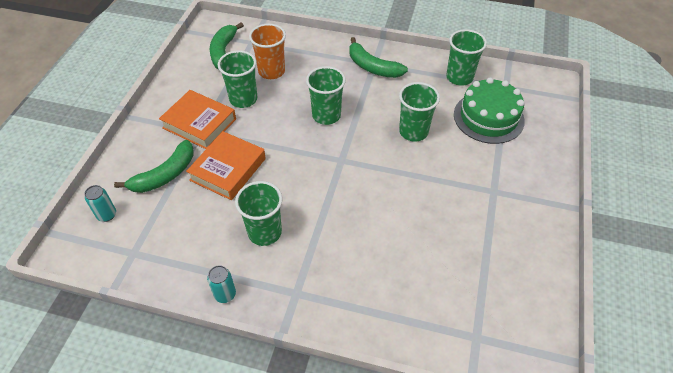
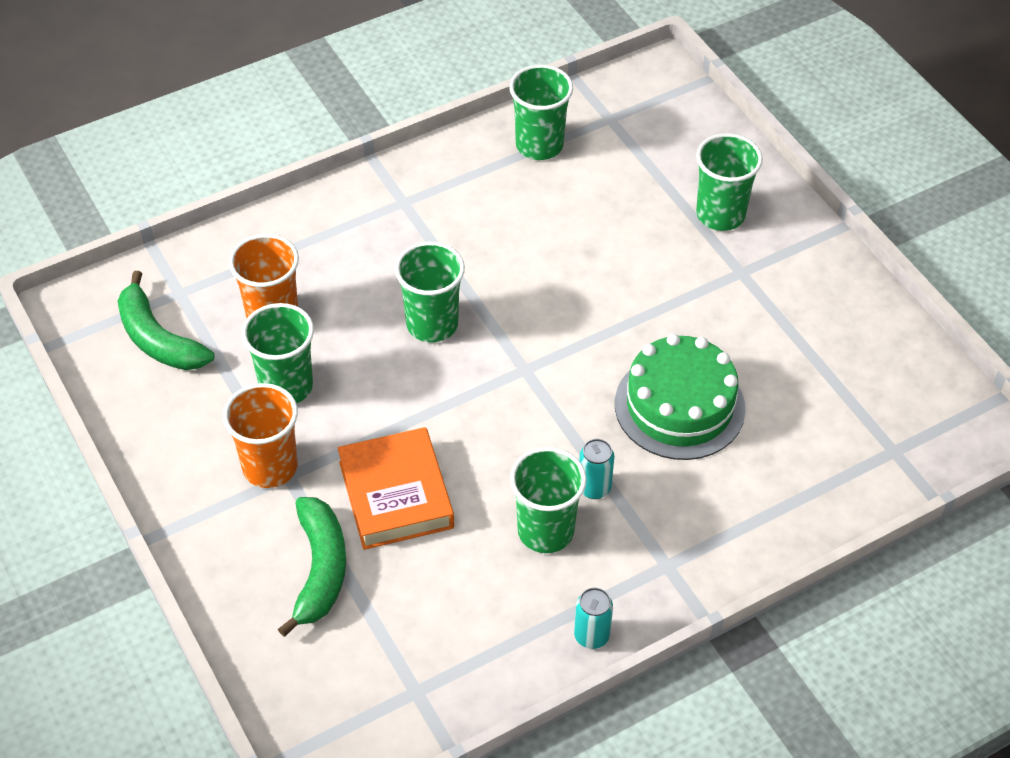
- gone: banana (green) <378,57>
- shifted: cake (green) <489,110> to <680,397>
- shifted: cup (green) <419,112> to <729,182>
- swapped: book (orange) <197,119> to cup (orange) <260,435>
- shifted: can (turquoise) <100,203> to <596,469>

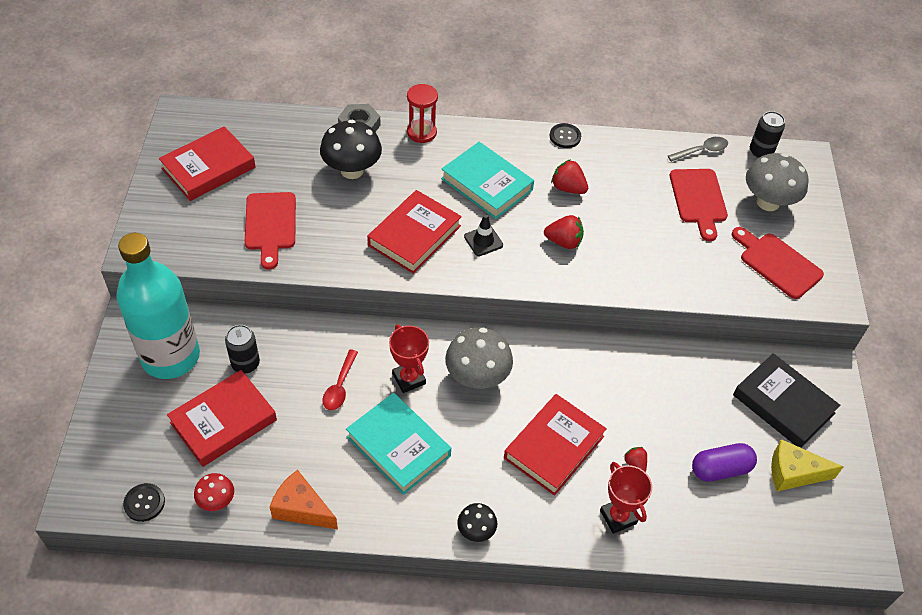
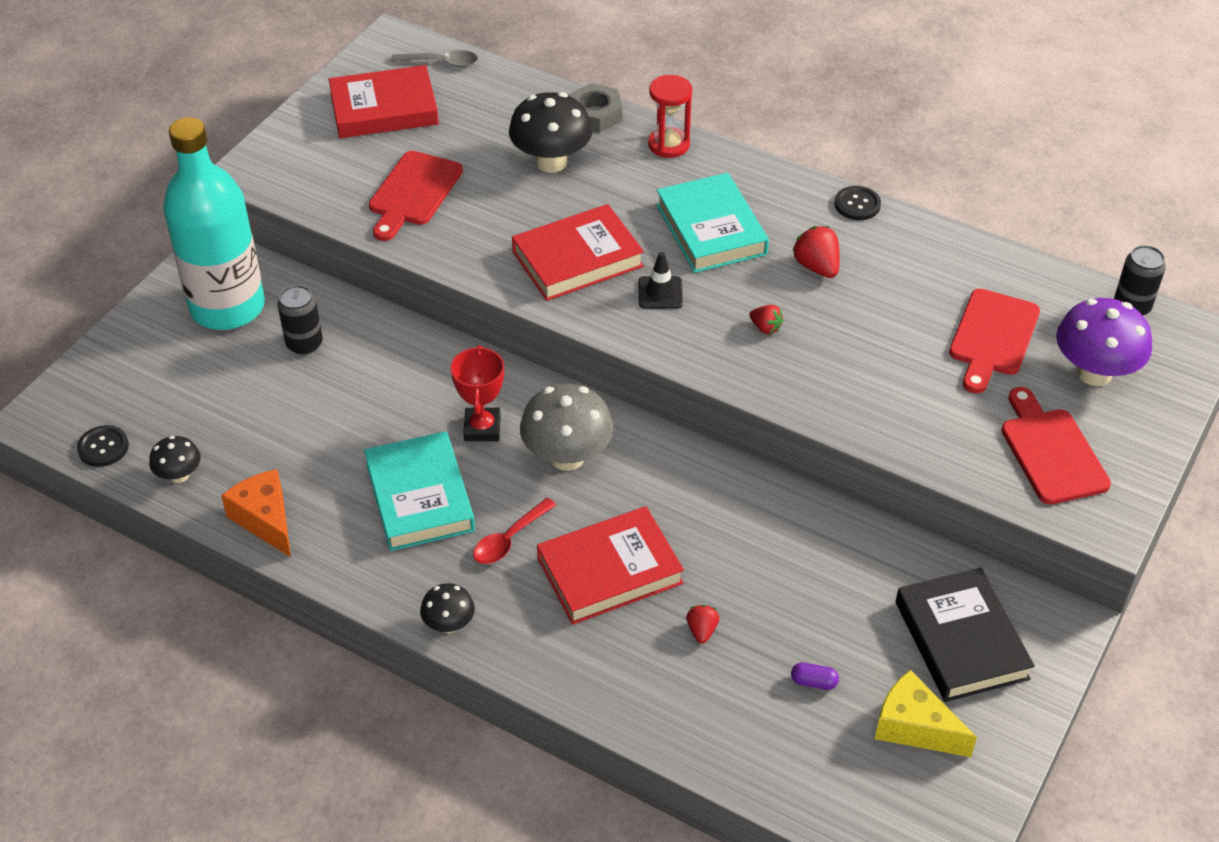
- shifted: spoon (grey) <698,149> to <434,58>
- repainted: mushroom (grey) <777,182> to mushroom (purple) <1104,342>
- scaled: strawberry (red) <564,232> = <766,319> x0.62
- shifted: spoon (red) <340,379> to <514,531>
- gone: book (red) <222,418>
- scaled: capsule (purple) <724,462> = <815,676> x0.49
- gone: trophy (red) <626,498>
- repainted: mushroom (red) <214,492> to mushroom (black) <175,459>

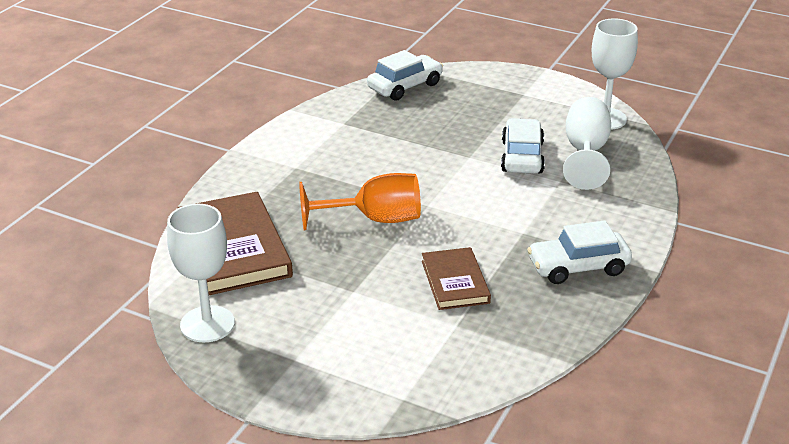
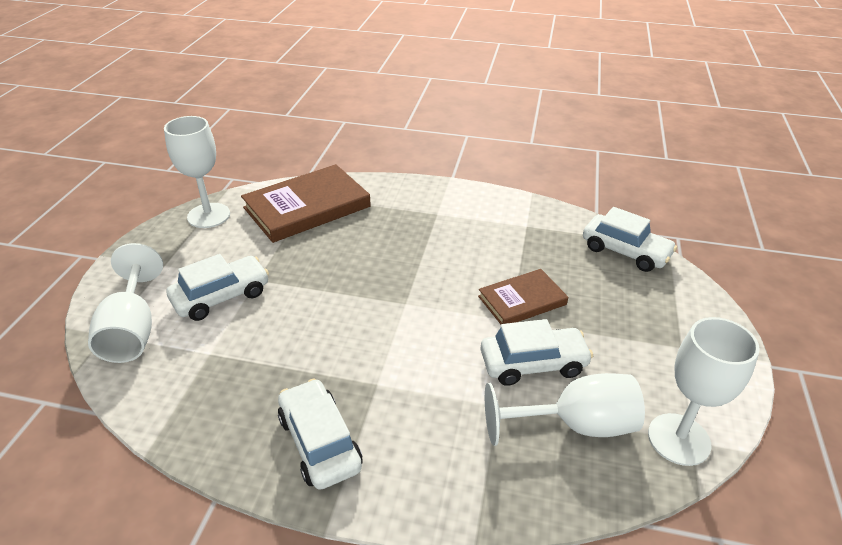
- gone: goblet (orange) <360,201>
- shifted: book (brown) <456,278> to <523,296>
- new: goblet (white) <125,303>
- new: car (white) <218,287>

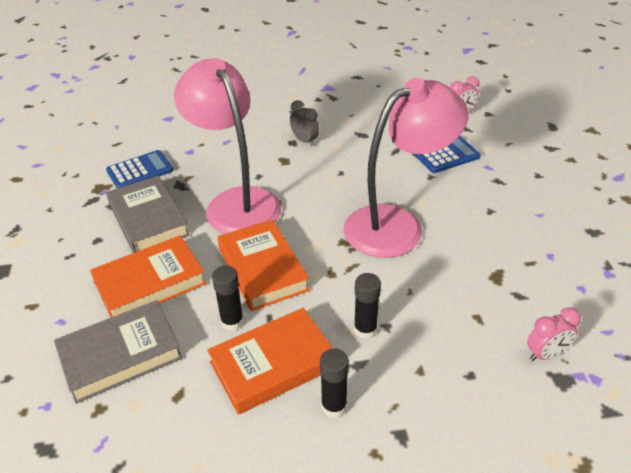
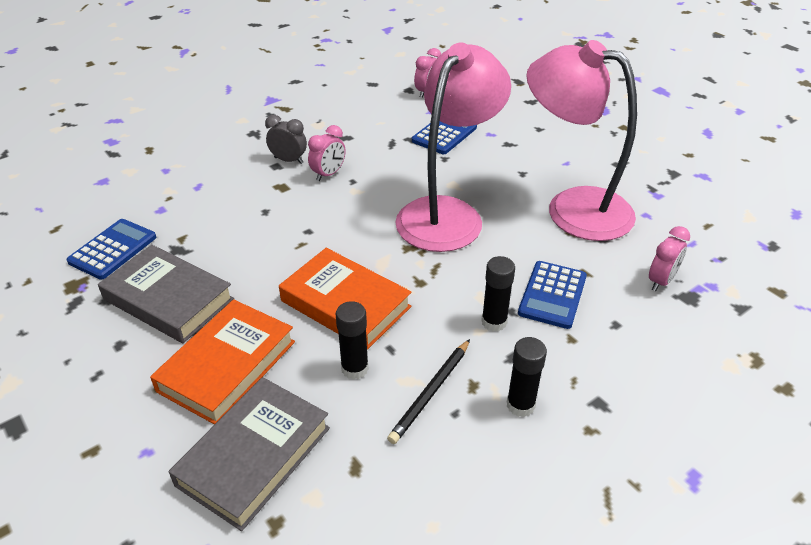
- shifted: lamp (pink) <227,146> to <581,140>
- swapped: book (orange) <270,361> to pencil (black) <428,391>
- new: clock (pink) <327,153>
- new: calculator (blue) <552,295>

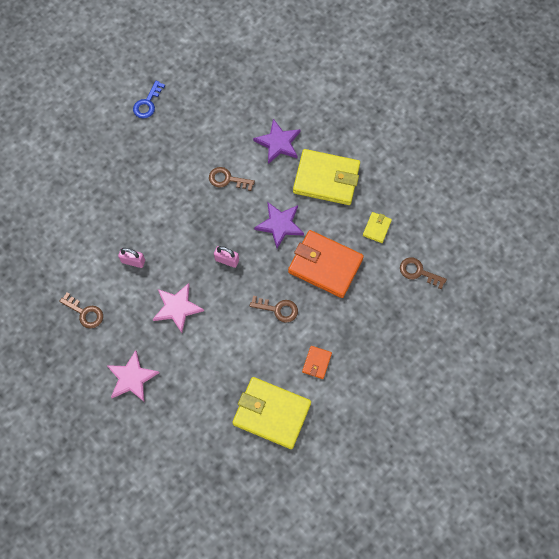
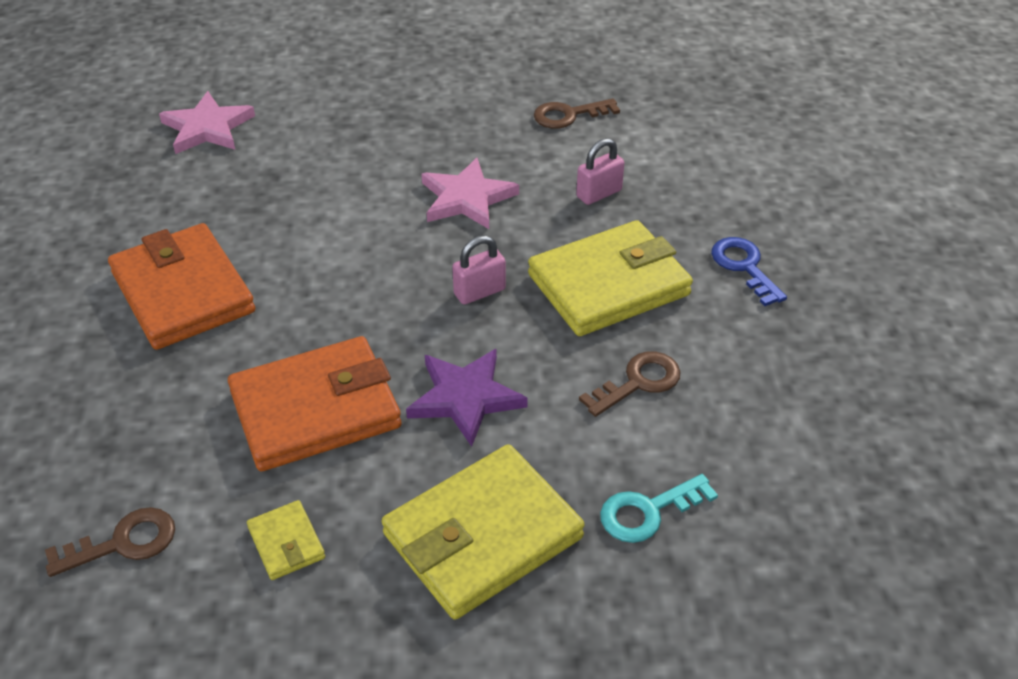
- shifted: key (blue) <149,100> to <749,271>
- swapped: star (purple) <276,141> to key (turquoise) <659,508>
- gone: key (brown) <274,309>
- scaled: wallet (orange) <317,362> = <181,286> x2.24
- shifted: star (pink) <133,376> to <207,122>
- shifted: wallet (yellow) <271,413> to <610,278>

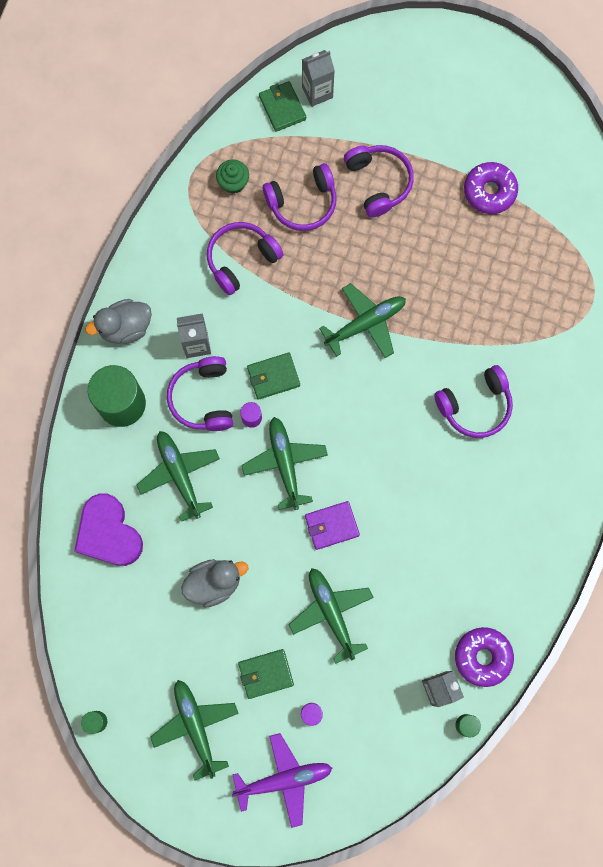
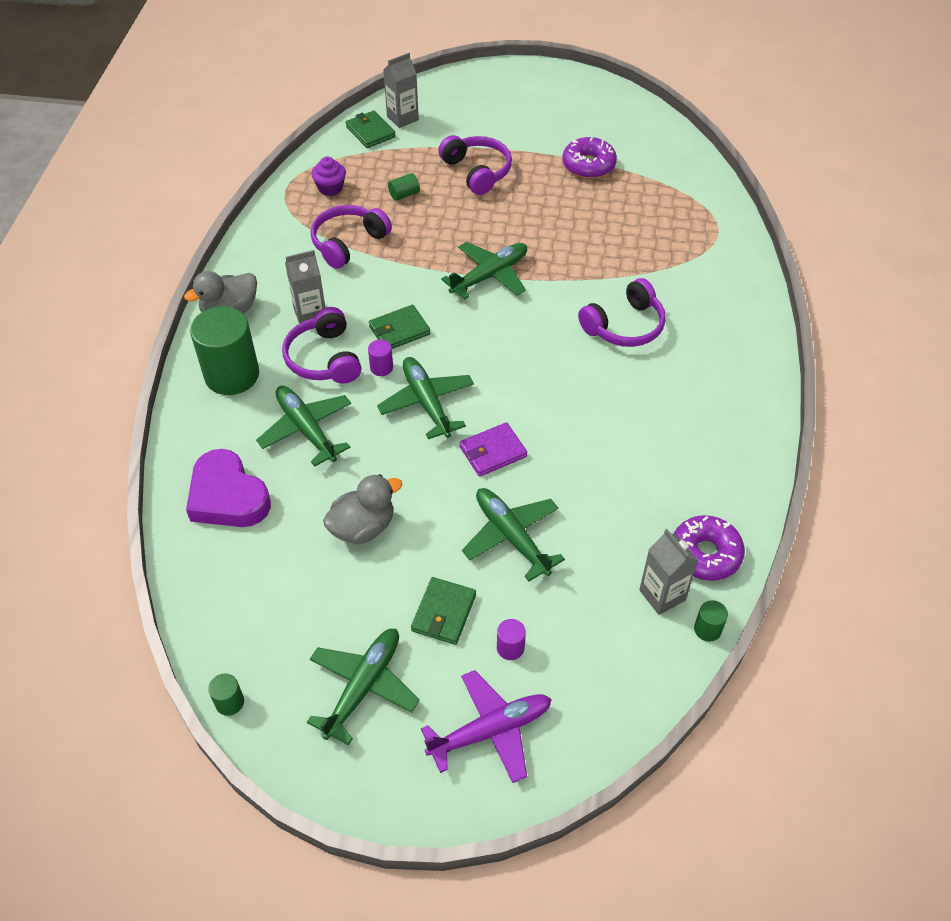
- repainted: cupcake (green) <232,177> to cupcake (purple) <329,176>
- swapped: headphones (purple) <300,197> to cylinder (green) <404,187>
- rotated: wallet (green) <266,674> = <443,611> 45 degrees counterclockwise
- rotated: plane (green) <194,730> = <363,686> 60 degrees clockwise

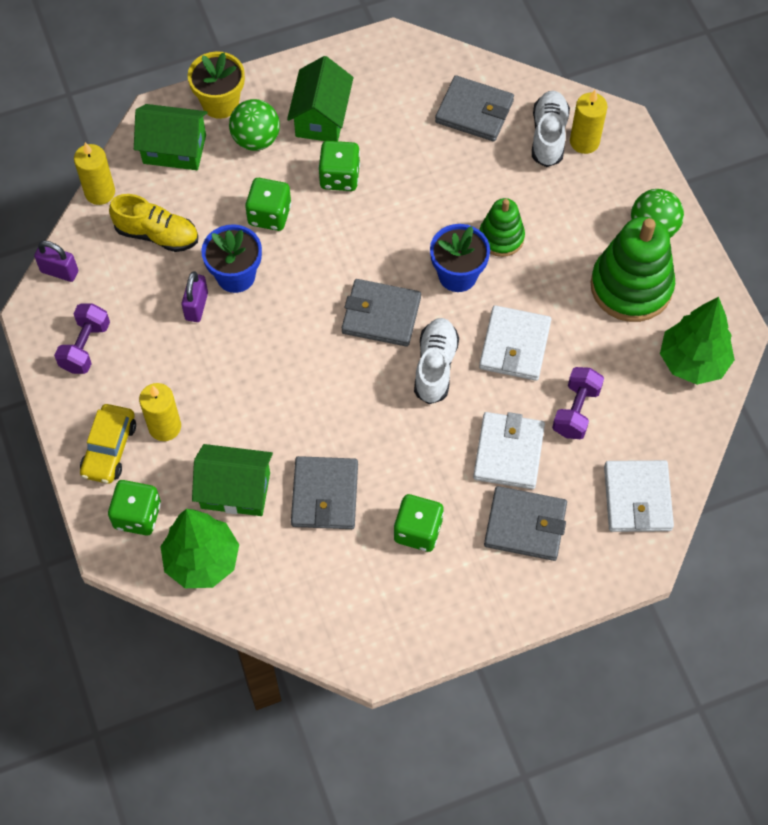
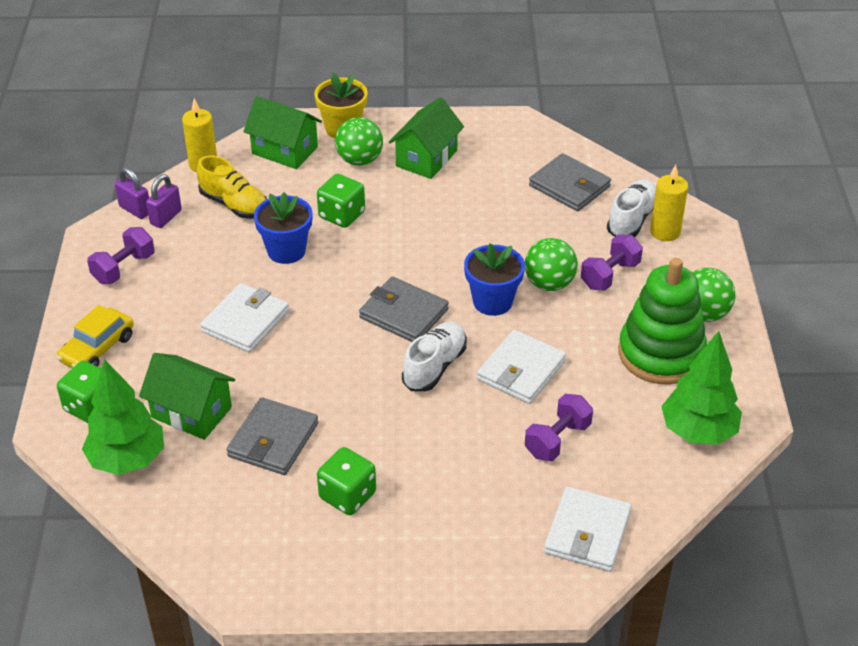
- gone: dice (green) <339,166>
- swapped: stacking toy (green) <502,227> to ball (green) <551,264>
- shifted: padlock (purple) <195,296> to <164,201>
- gone: candle (yellow) <160,412>
- shifted: wallet (white) <509,450> to <244,318>
- gone: wallet (grey) <525,523>
- new: dumbbell (purple) <612,263>

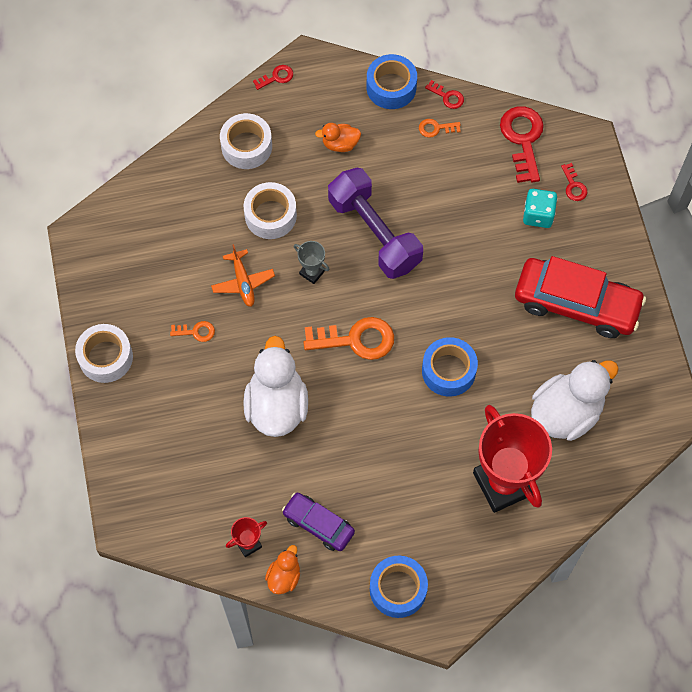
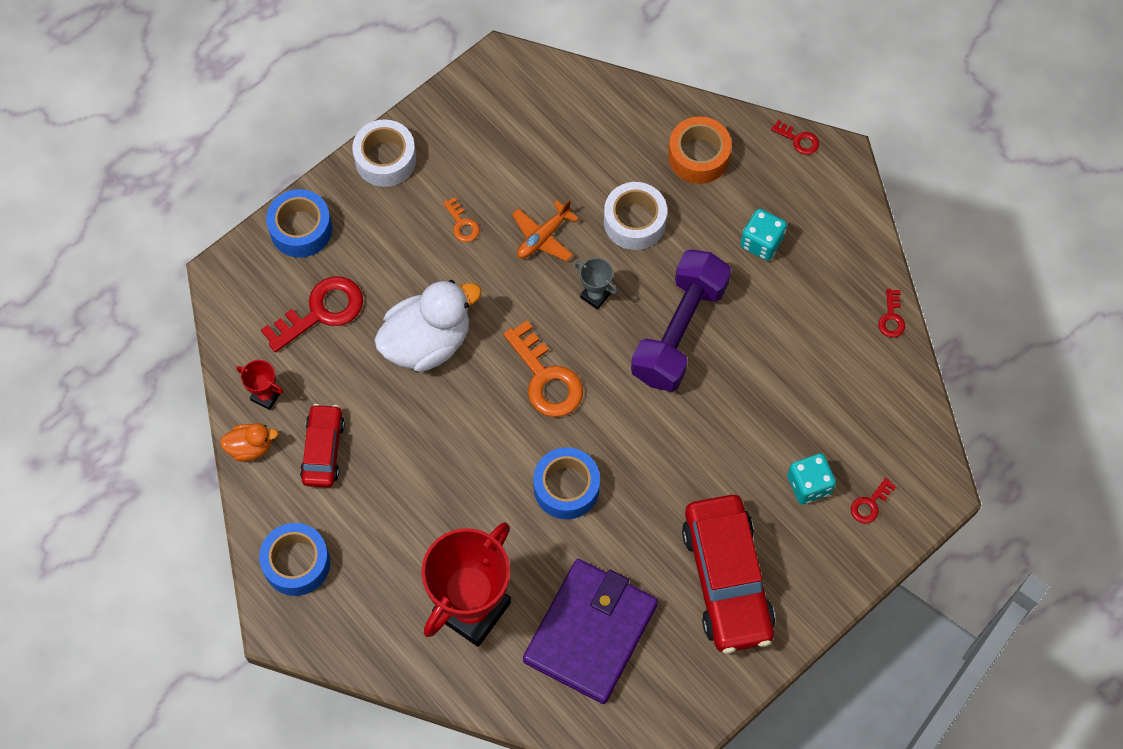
- shifted: tape (blue) <391,81> to <299,223>
- shifted: key (red) <522,144> to <312,314>
- repainted: tape (white) <246,141> to tape (orange) <700,150>
- gone: key (orange) <440,128>
- swapped: duck (orange) <338,137> to dice (turquoise) <763,235>
- rotated: trophy (grey) <312,262> = <596,284> 60 degrees counterclockwise
- swapped: duck (white) <575,400> to wallet (purple) <590,631>
- repainted: car (purple) <318,522> to car (red) <322,445>

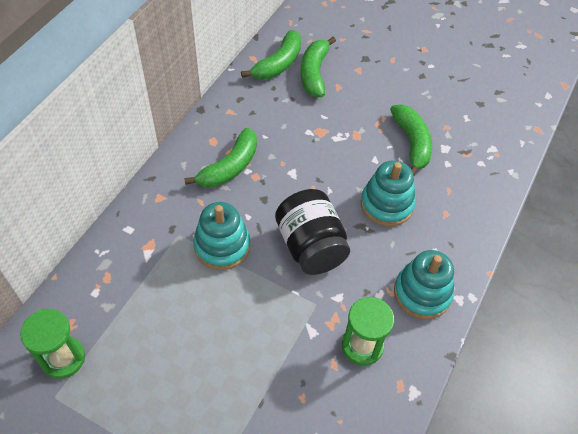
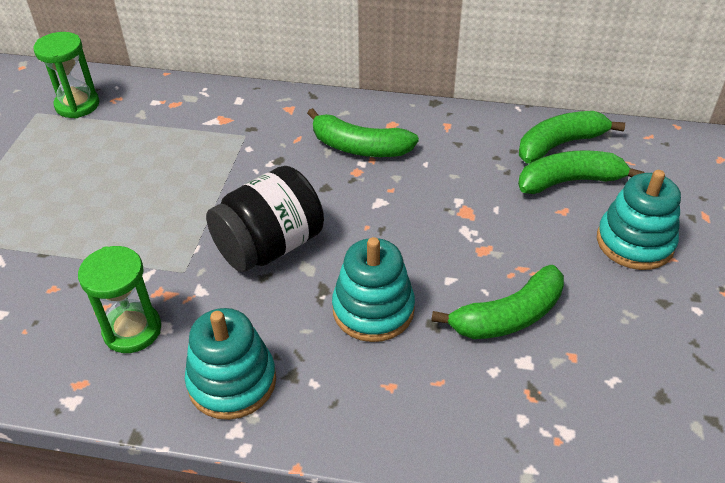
- rotated: banana (green) <271,54> = <572,137> 135 degrees clockwise
- shifted: stacking toy (turquoise) <221,236> to <639,220>

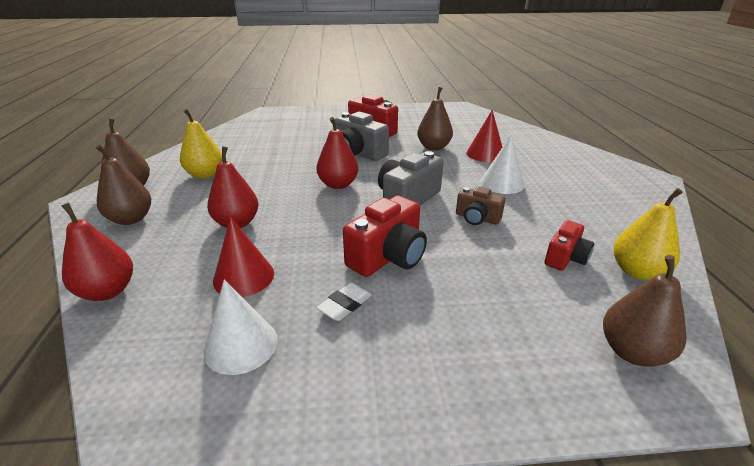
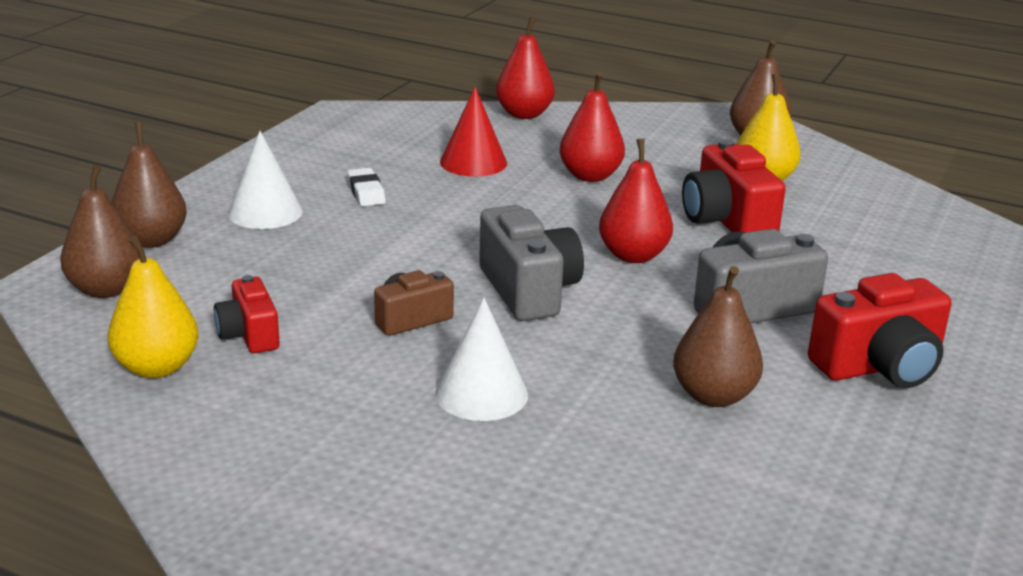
- gone: cone (red) <484,136>
- shifted: pear (brown) <123,185> to <149,185>
- shifted: camera (red) <385,236> to <734,185>
- shifted: cone (white) <240,327> to <265,180>

